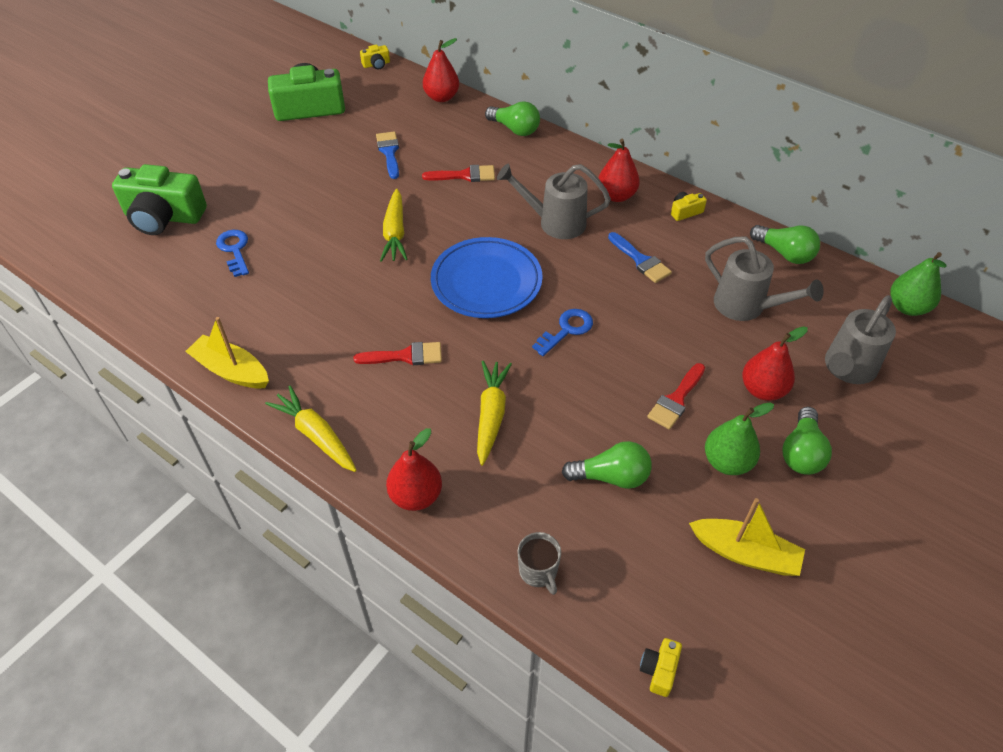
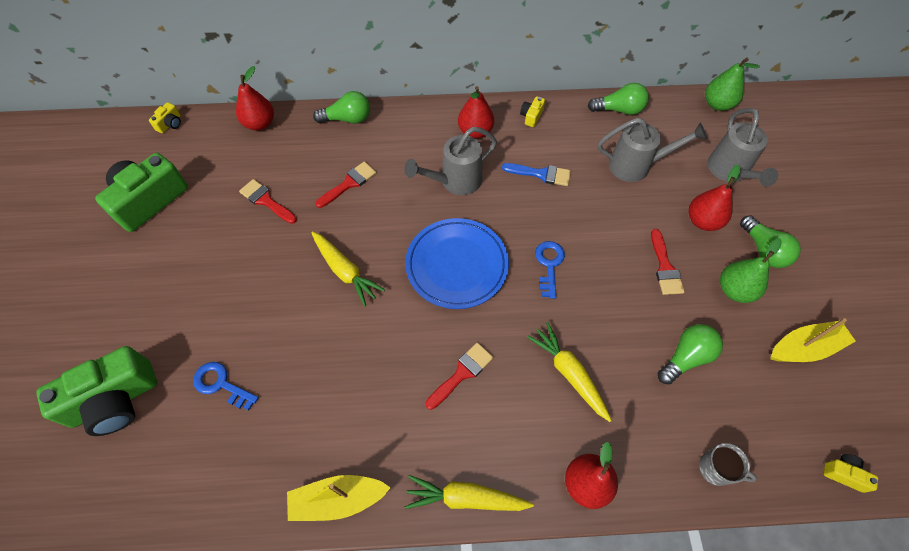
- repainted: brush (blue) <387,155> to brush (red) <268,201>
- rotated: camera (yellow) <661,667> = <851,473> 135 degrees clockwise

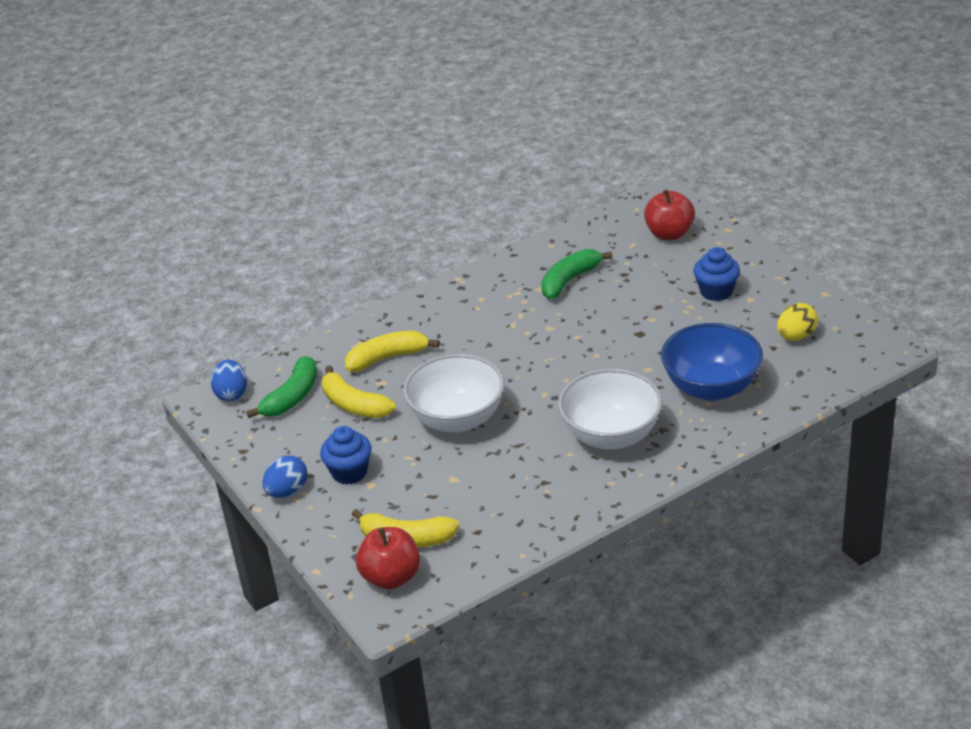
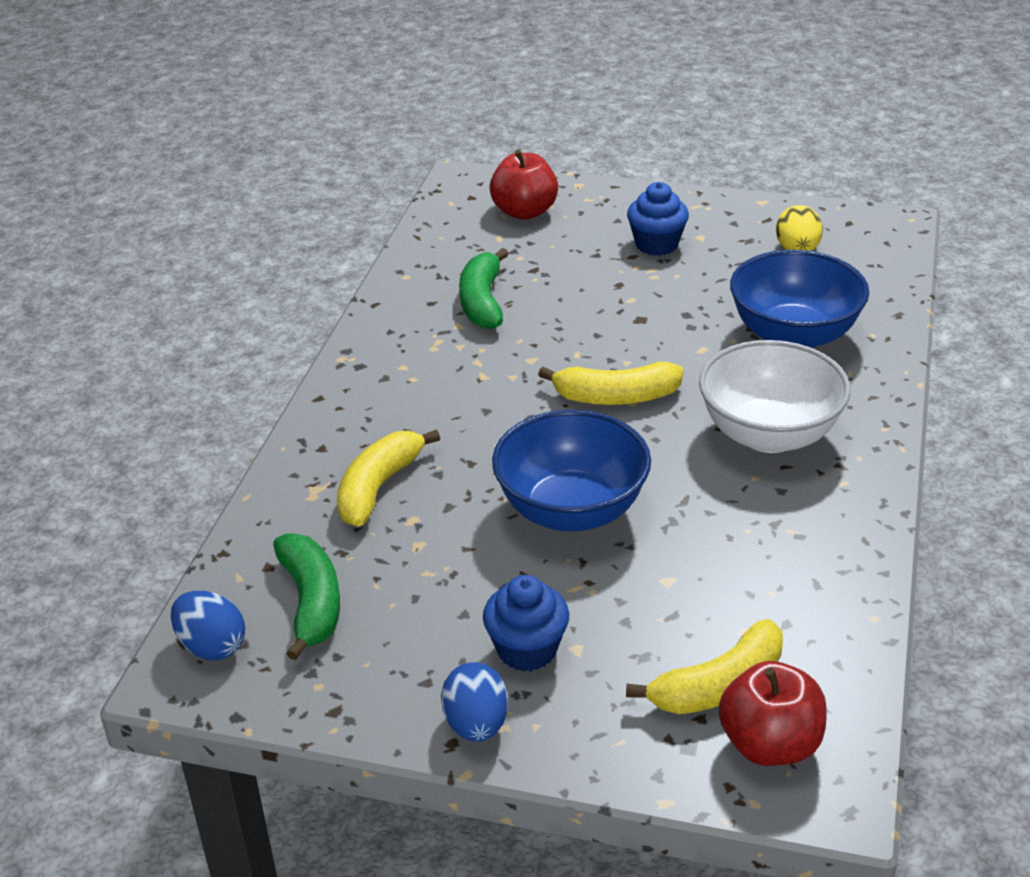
- repainted: bowl (white) <454,393> to bowl (blue) <571,471>
- shifted: banana (yellow) <359,391> to <610,383>

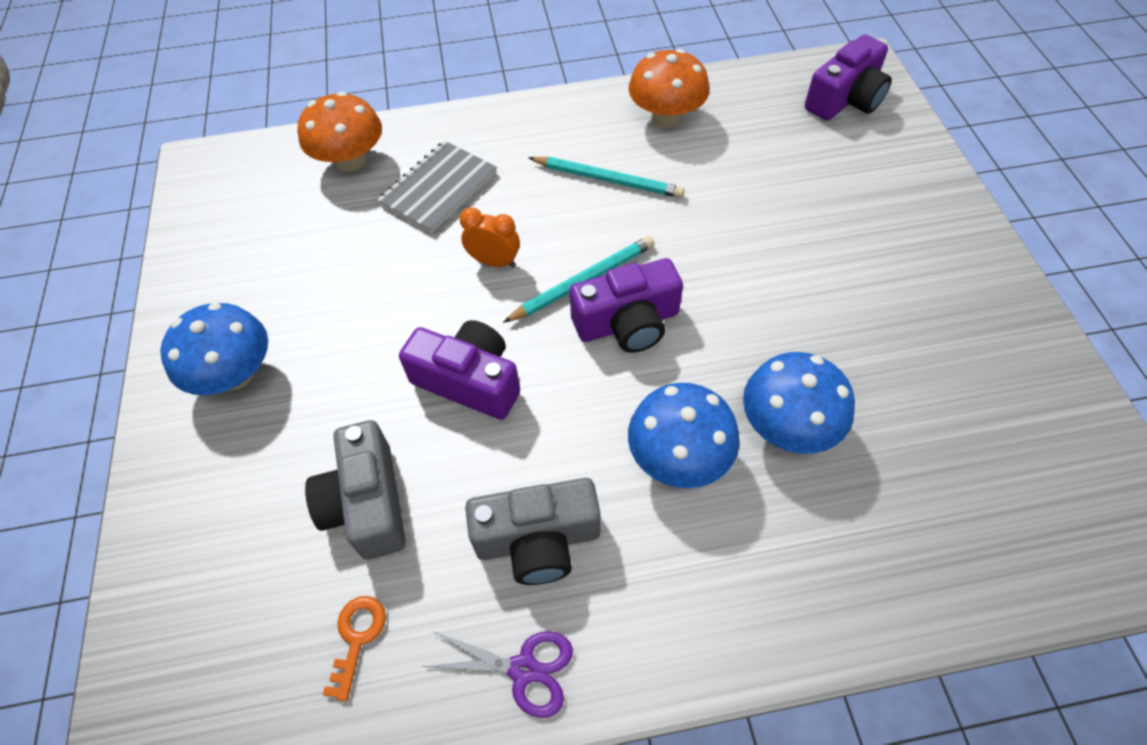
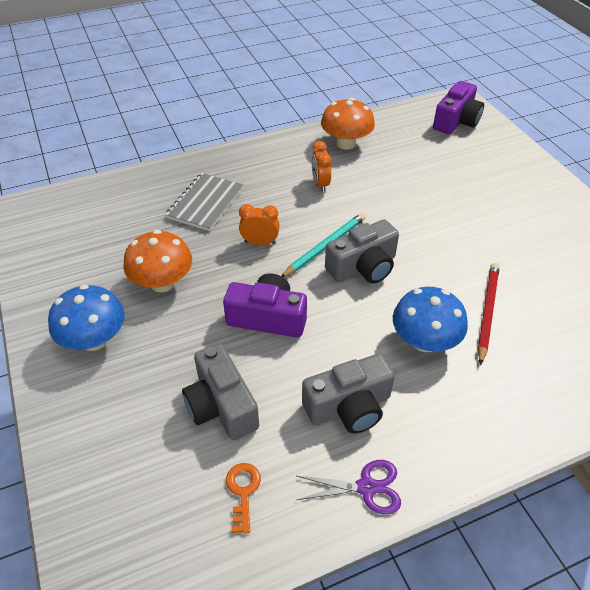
- shifted: mushroom (orange) <340,132> to <157,261>
- swapped: pencil (turquoise) <606,177> to clock (orange) <322,166>
- repainted: camera (purple) <626,305> to camera (grey) <362,251>
- swapped: mushroom (blue) <799,403> to pencil (red) <489,314>

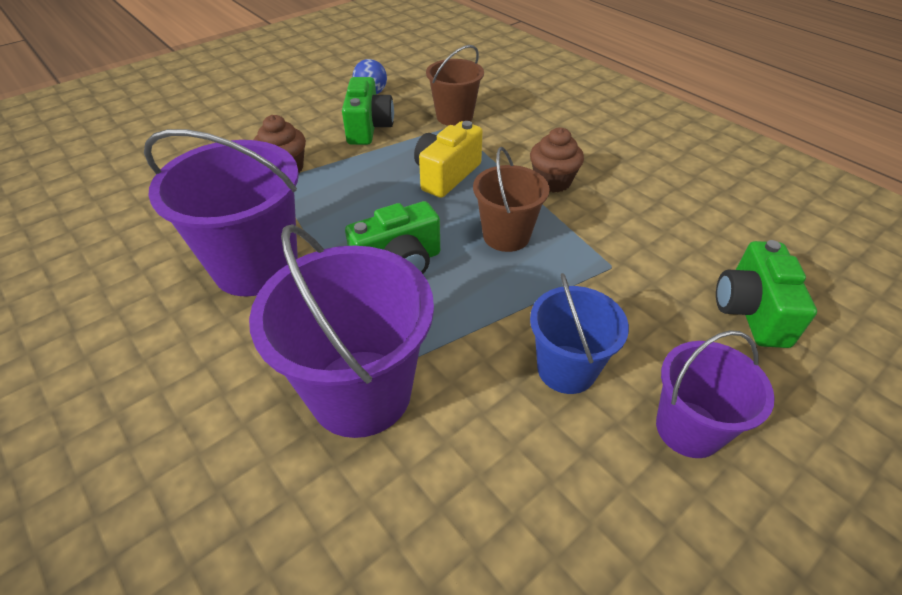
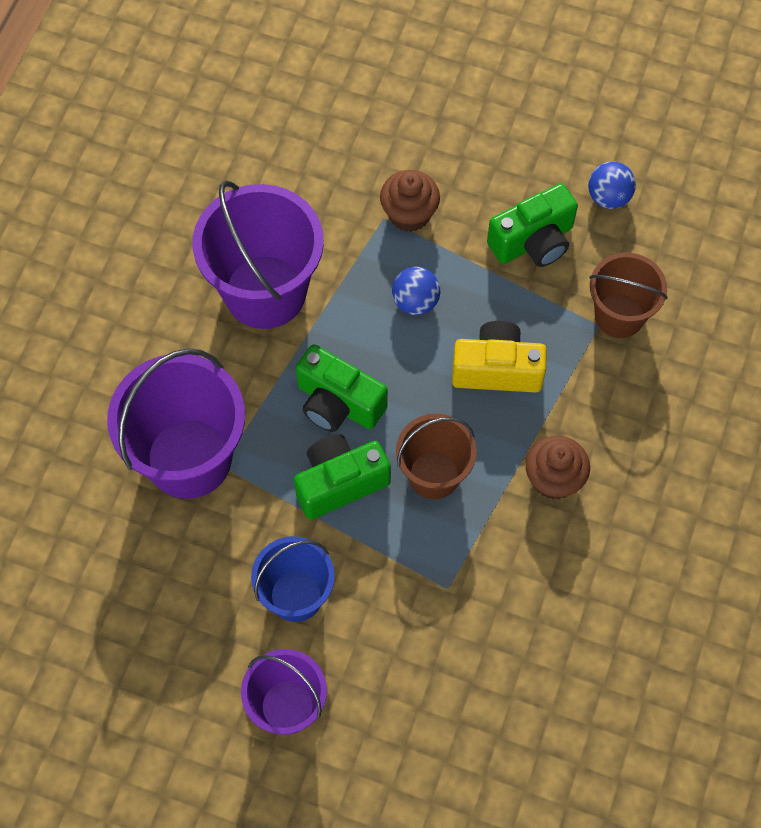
- shifted: camera (green) <766,294> to <342,477>
- new: ball (blue) <416,291>

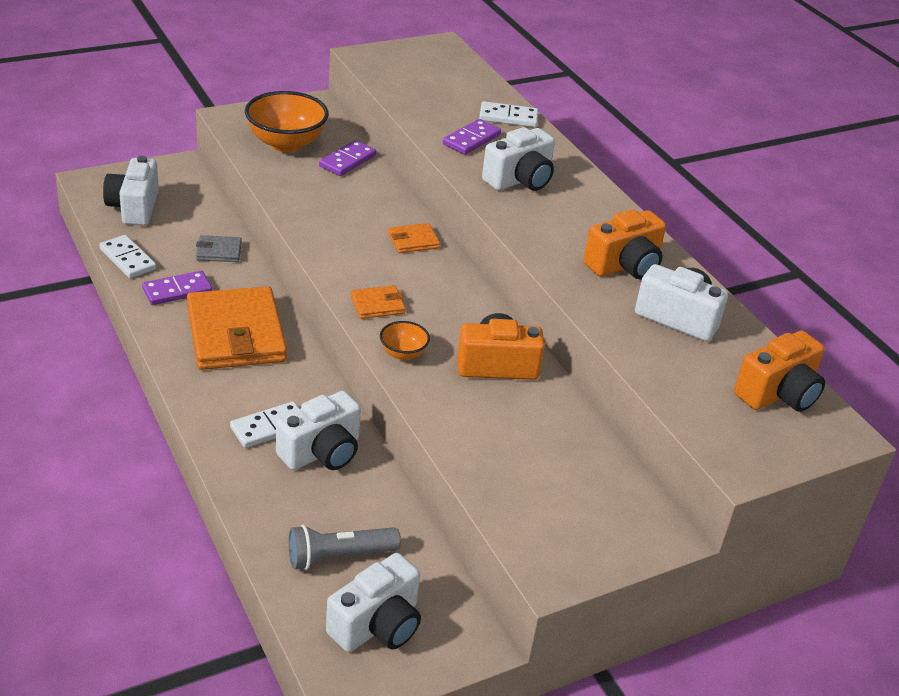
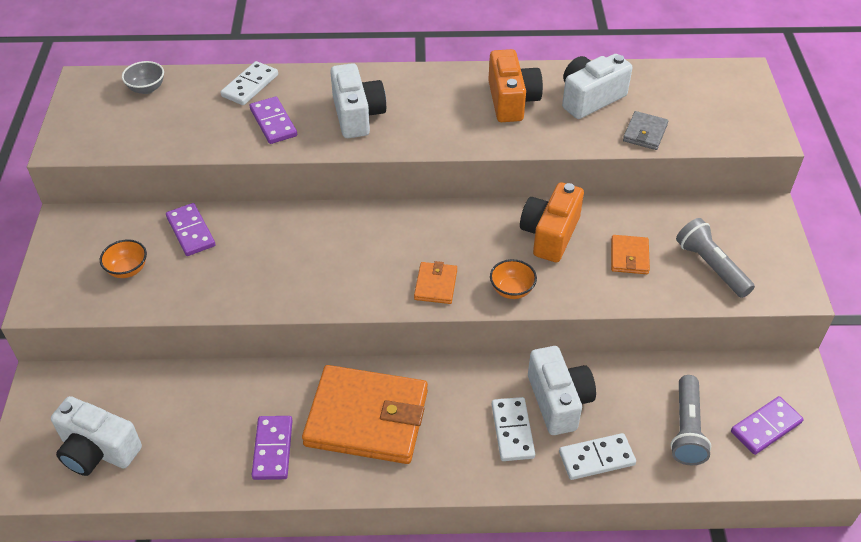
- scaled: bowl (orange) <287,121> = <123,258> x0.49
- shifted: wallet (orange) <414,238> to <630,254>
- shifted: domino (white) <127,256> to <597,456>
- shifted: wallet (grey) <219,248> to <645,130>
- gone: camera (orange) <779,371>
- swapped: camera (white) <373,602> to domino (purple) <767,425>
- new: bowl (grey) <143,77>
- new: flashlight (grey) <715,258>

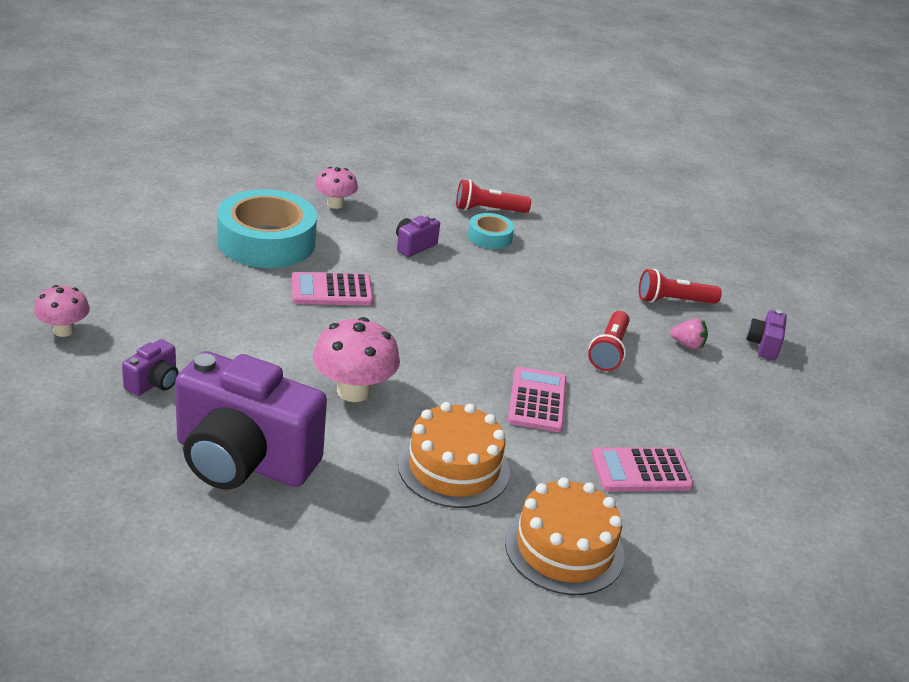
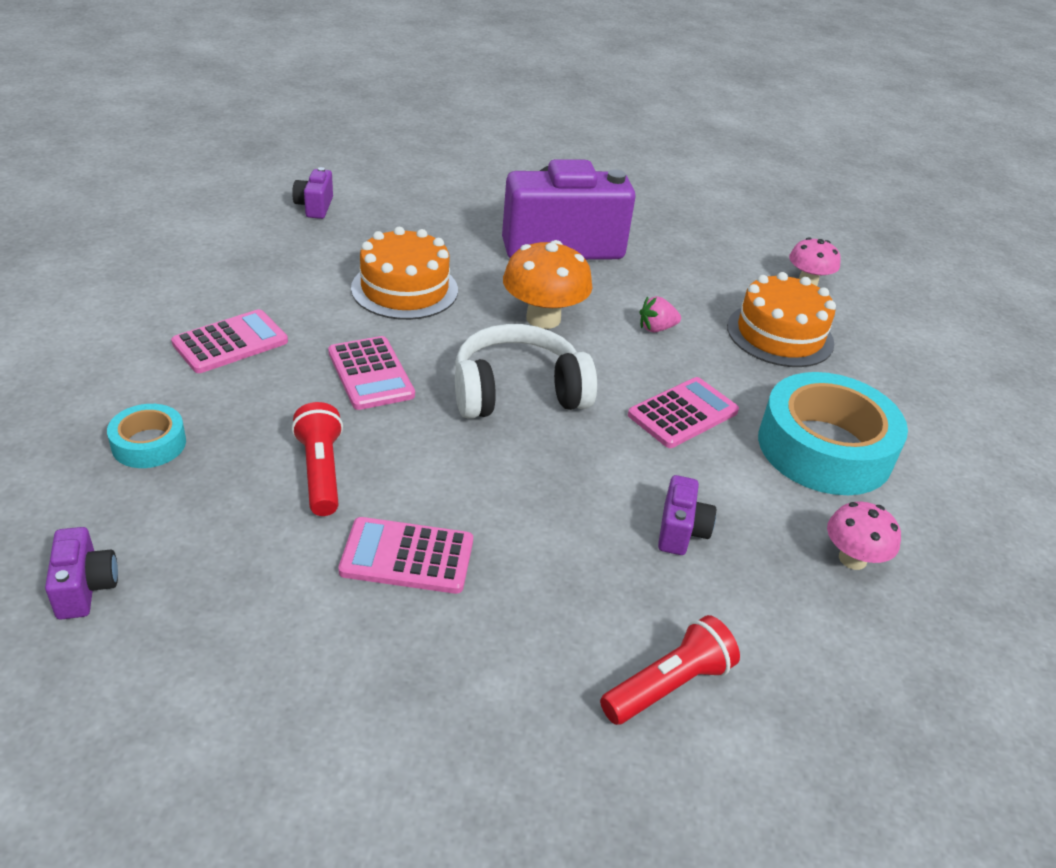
- shifted: tape (turquoise) <491,231> to <146,436>
- gone: flashlight (red) <680,286>
- repainted: mushroom (pink) <356,359> to mushroom (orange) <548,284>
- shifted: strawberry (pink) <689,334> to <660,314>
- shifted: camera (purple) <150,367> to <312,193>
- shifted: cake (orange) <565,536> to <781,319>
- new: headphones (white) <526,371>
- new: calculator (pink) <405,555>

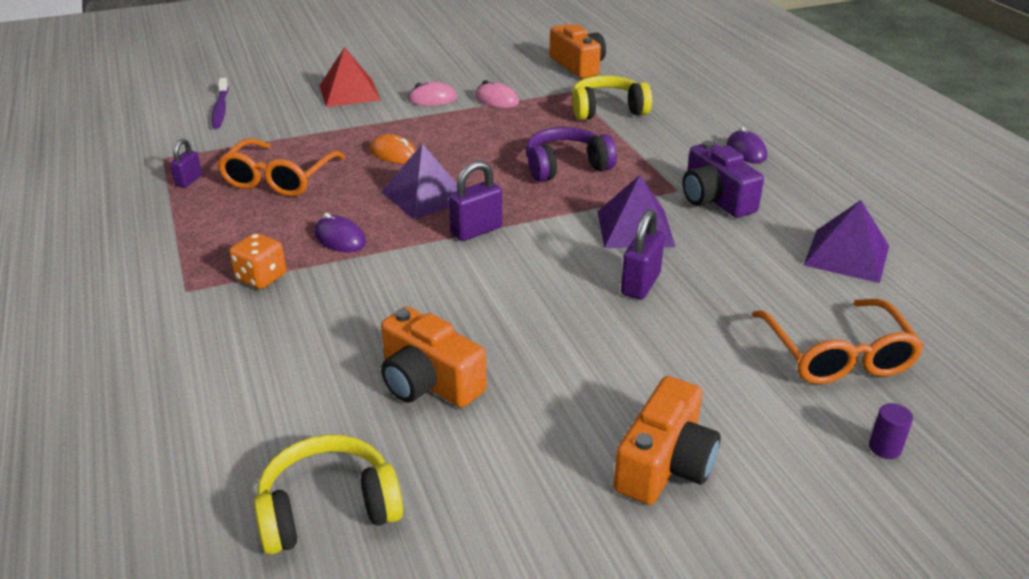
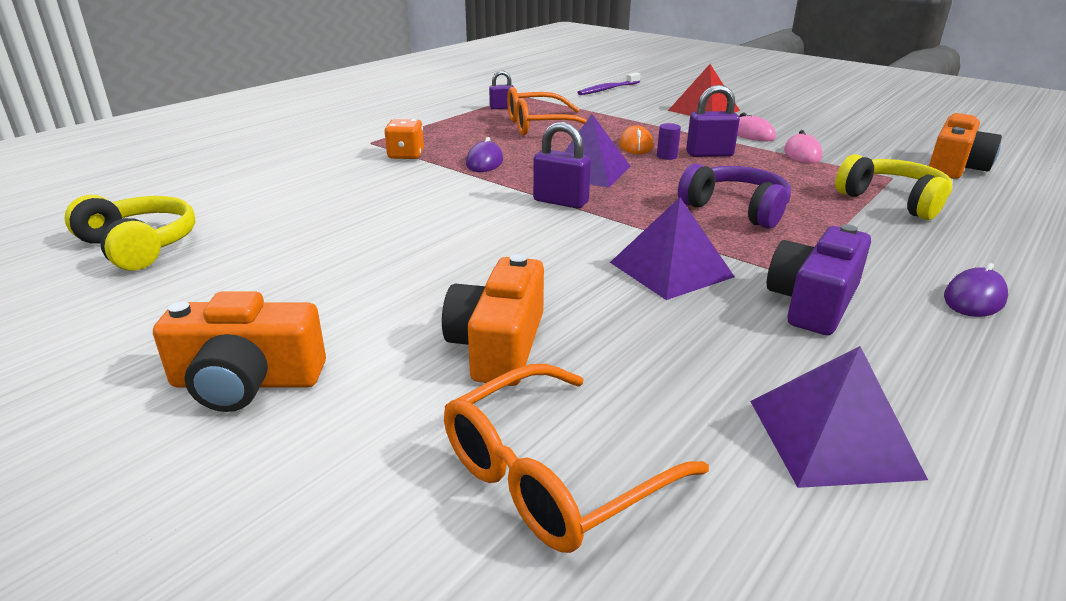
- shifted: padlock (purple) <643,254> to <713,121>
- shifted: camera (orange) <434,357> to <493,320>
- shifted: cylinder (purple) <891,431> to <669,141>

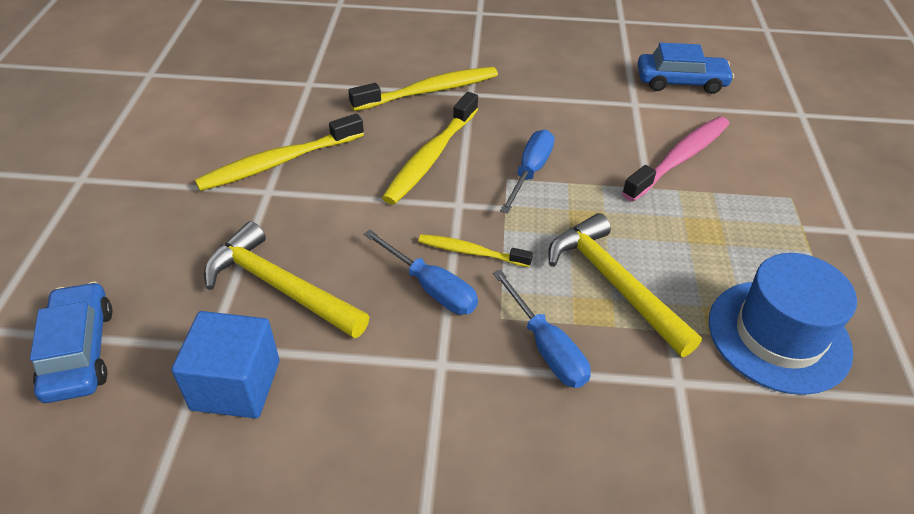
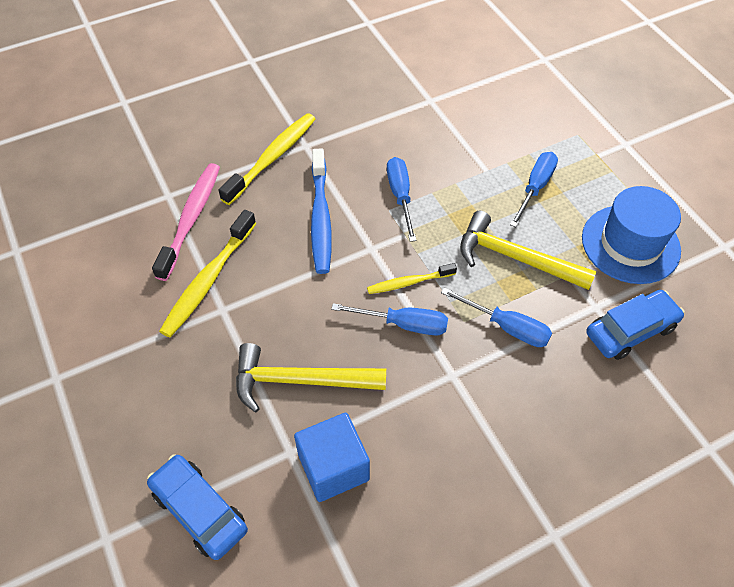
- shifted: car (blue) <685,68> to <635,325>
- repainted: toothbrush (yellow) <430,148> to toothbrush (blue) <321,211>
- shifted: toothbrush (pink) <675,159> to <186,222>
- new: screwdriver (blue) <534,189>

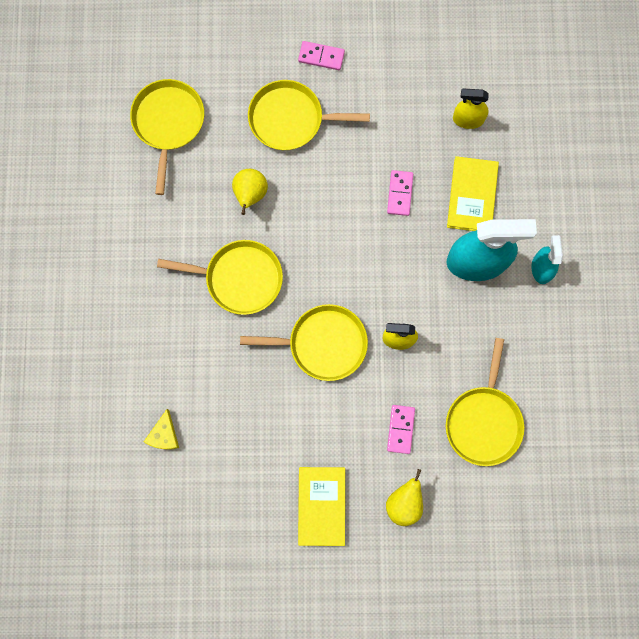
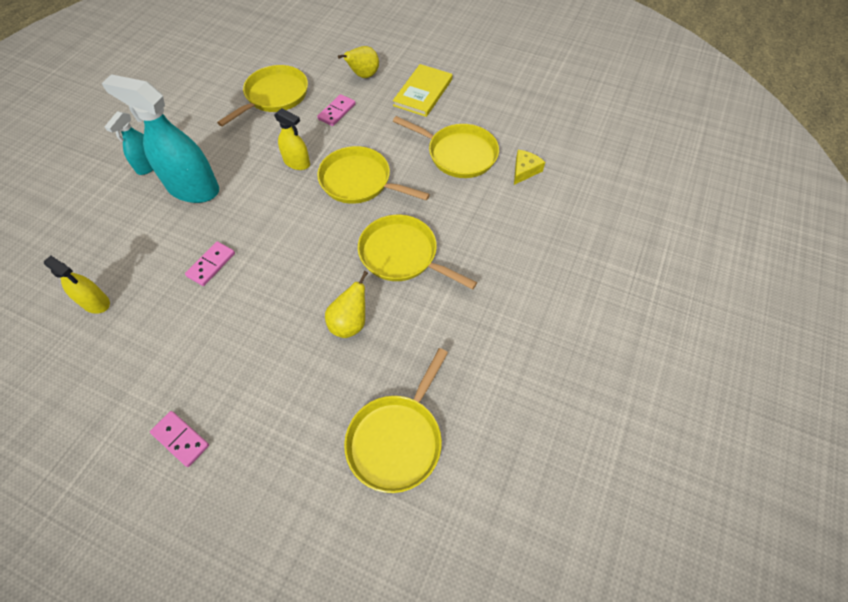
- shifted: pan (yellow) <309,115> to <446,147>
- gone: book (yellow) <473,193>

